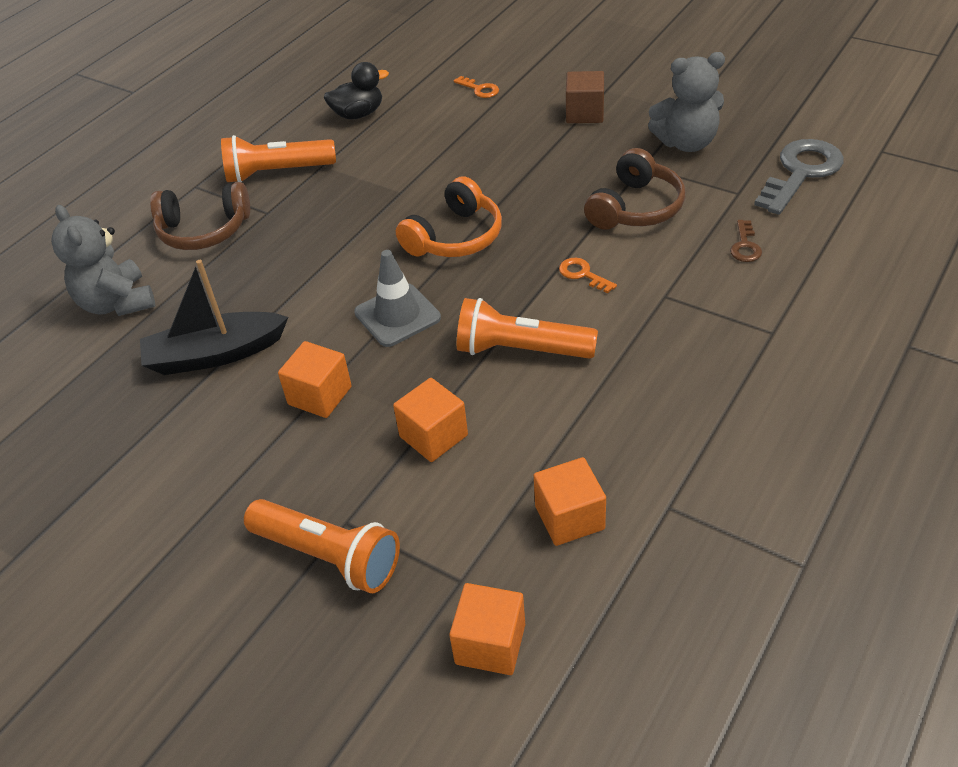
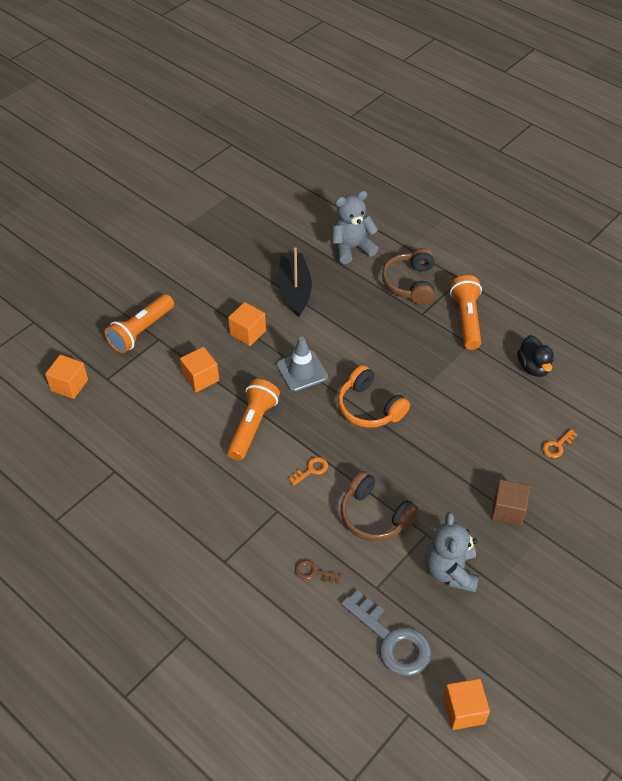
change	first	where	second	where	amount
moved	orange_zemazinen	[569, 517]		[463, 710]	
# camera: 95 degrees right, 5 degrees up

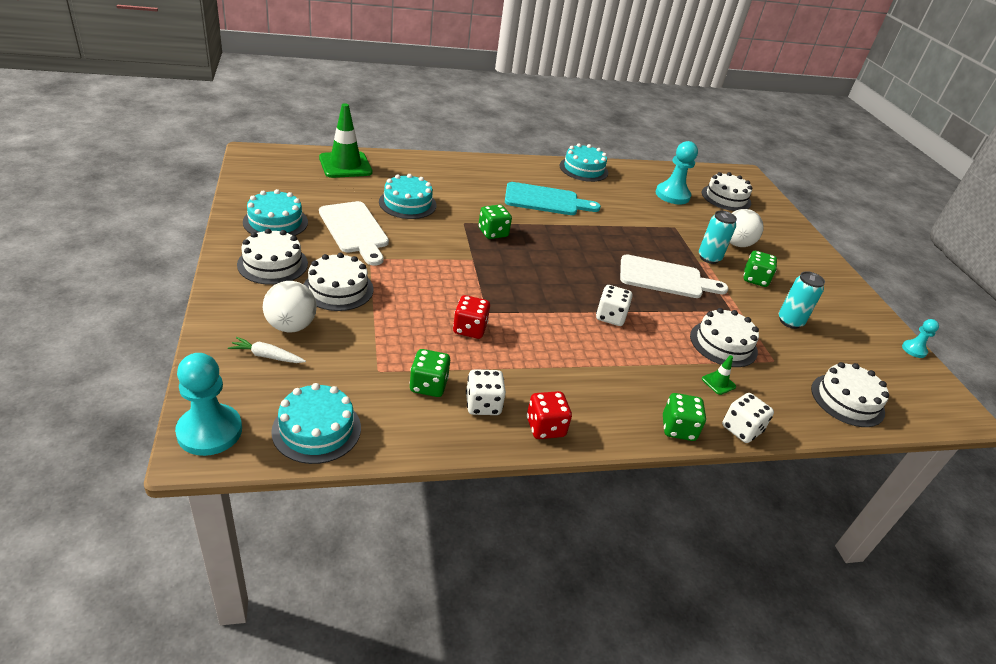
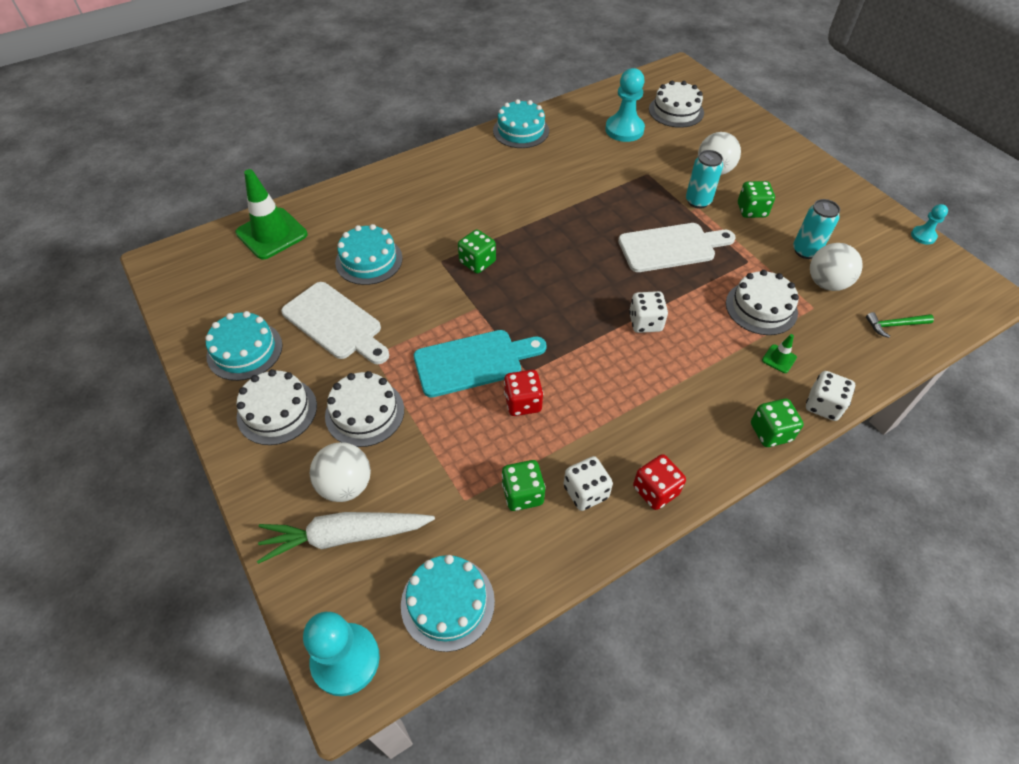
change	first	where	second	where	amount
moved	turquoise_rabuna	[545, 200]		[473, 362]	
resized	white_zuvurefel	[267, 356]		[345, 536]	x1.97
replaced	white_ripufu	[847, 400]	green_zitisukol	[894, 325]	
added			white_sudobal	[826, 283]	
# camera: 15 degrees left, 15 degrees up

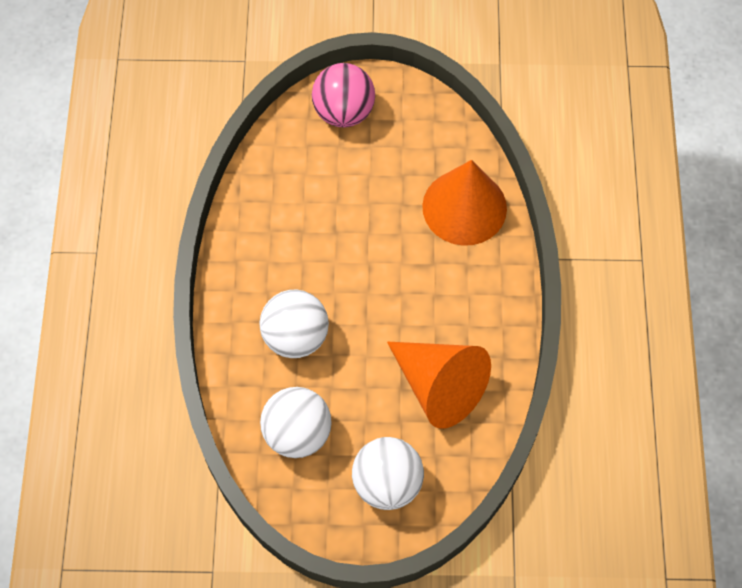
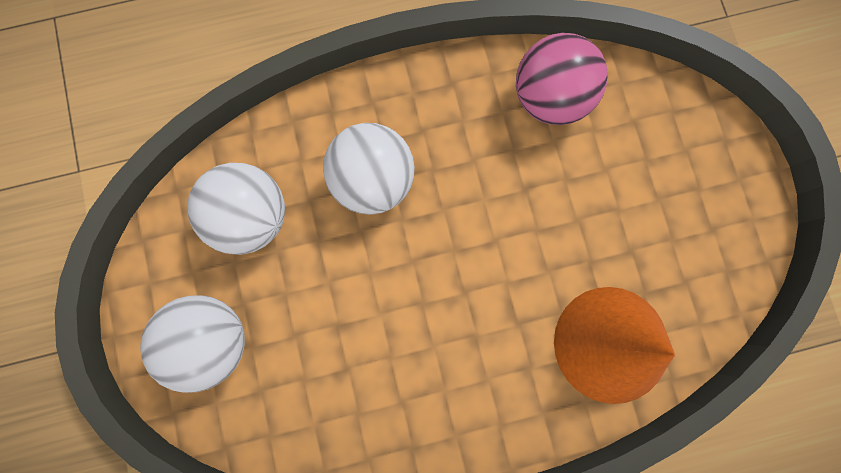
change	first	where	second	where	amount
moved	pink_sudobal	[344, 112]		[549, 98]	
removed	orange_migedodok	[439, 386]			
# camera: 75 degrees right, 15 degrees up

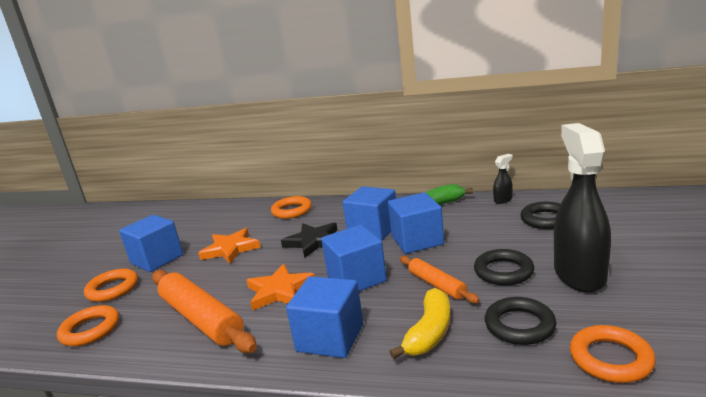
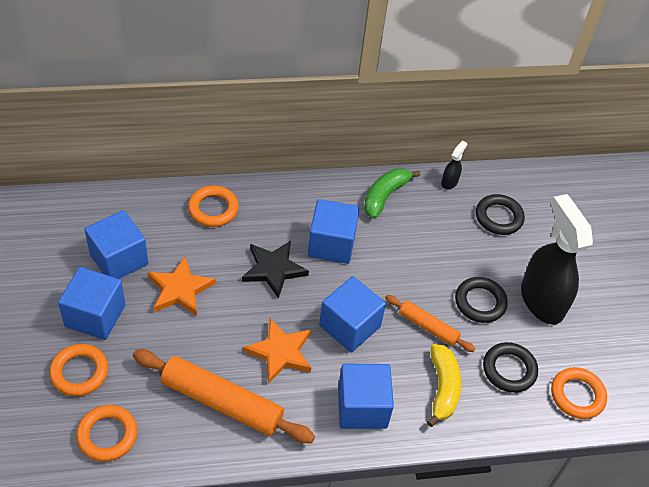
change	first	where	second	where	amount
moved	blue_zemazinen	[417, 240]		[119, 259]	
# camera: 30 degrees left, 30 degrees up

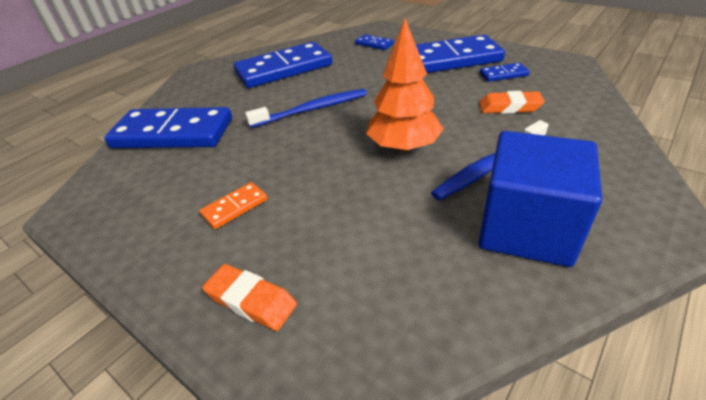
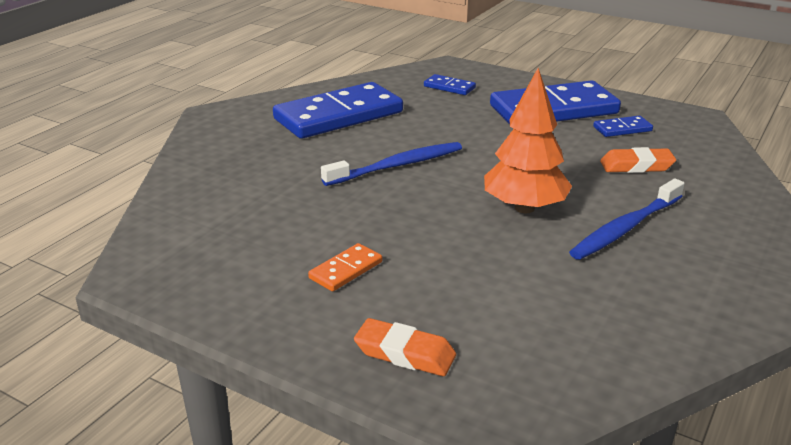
change	first	where	second	where	amount
removed	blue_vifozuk	[173, 133]			
removed	blue_zemazinen	[526, 228]			
# camera: 10 degrees left, 10 degrees down

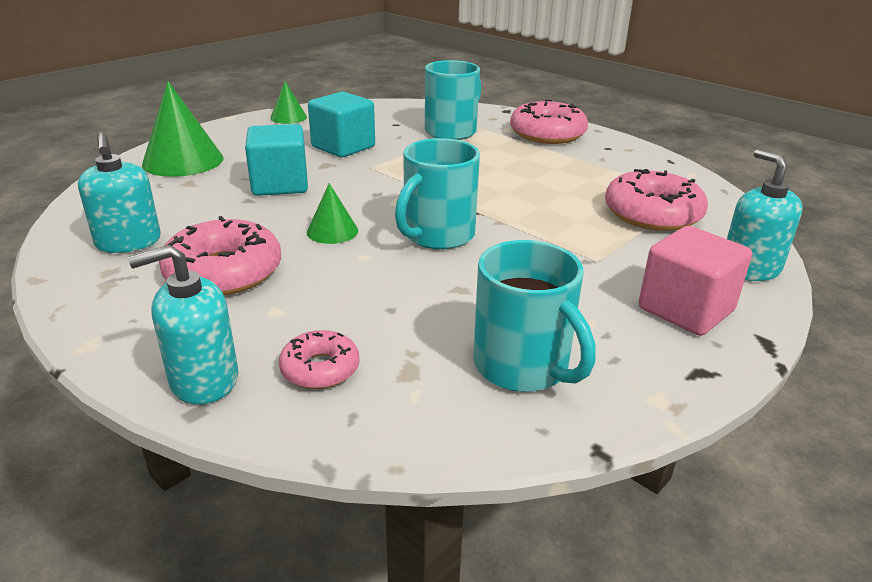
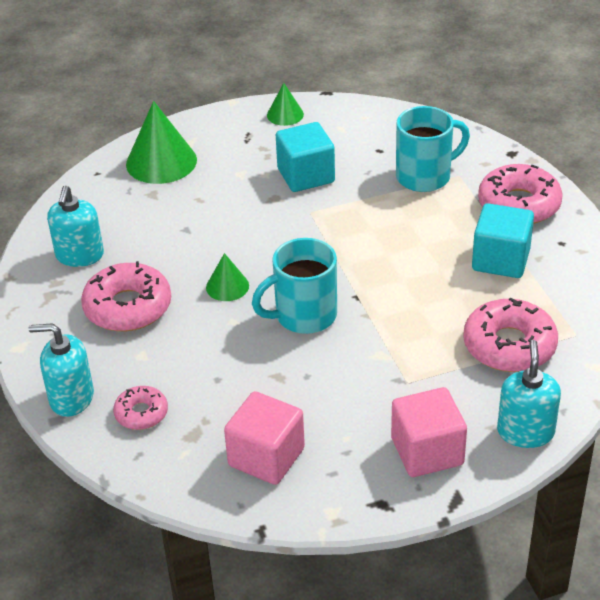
change	first	where	second	where	amount
moved	turquoise_zemazinen	[280, 184]		[500, 260]	
replaced	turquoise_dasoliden	[523, 367]	pink_zemazinen	[266, 457]	
# camera: 30 degrees right, 10 degrees up

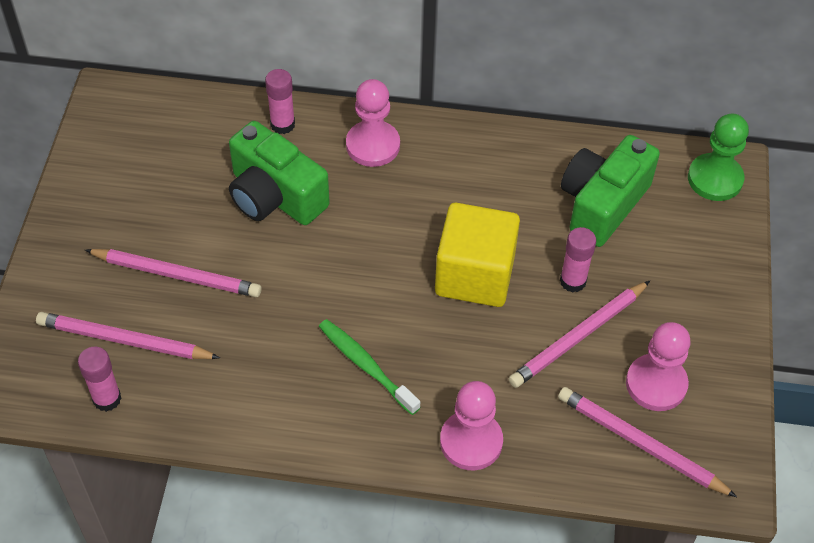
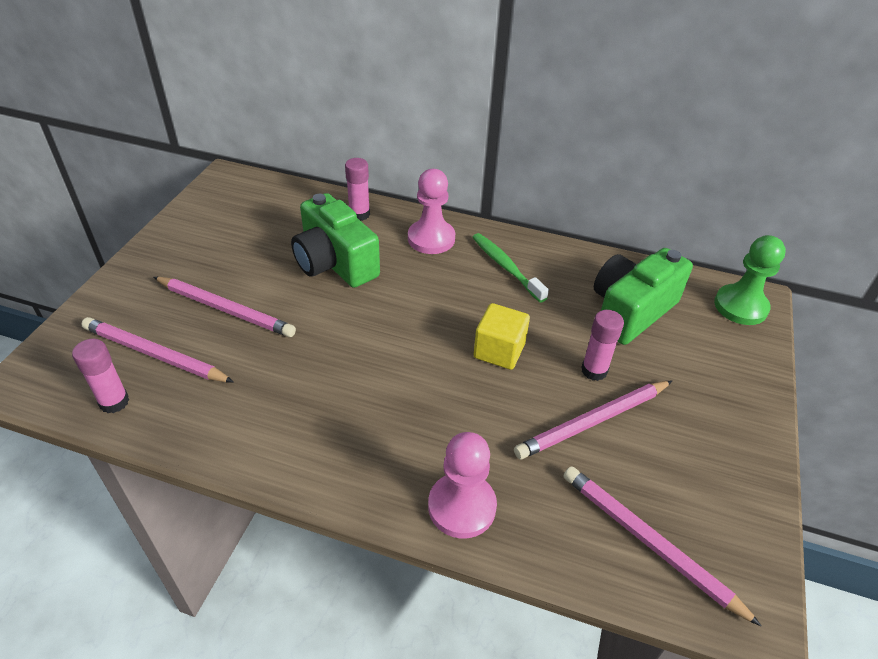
change	first	where	second	where	amount
resized	yellow_zemazinen	[474, 275]		[499, 351]	x0.62
moved	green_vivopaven	[366, 366]		[506, 267]	
removed	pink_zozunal	[656, 384]			
# camera: 10 degrees right, 10 degrees down

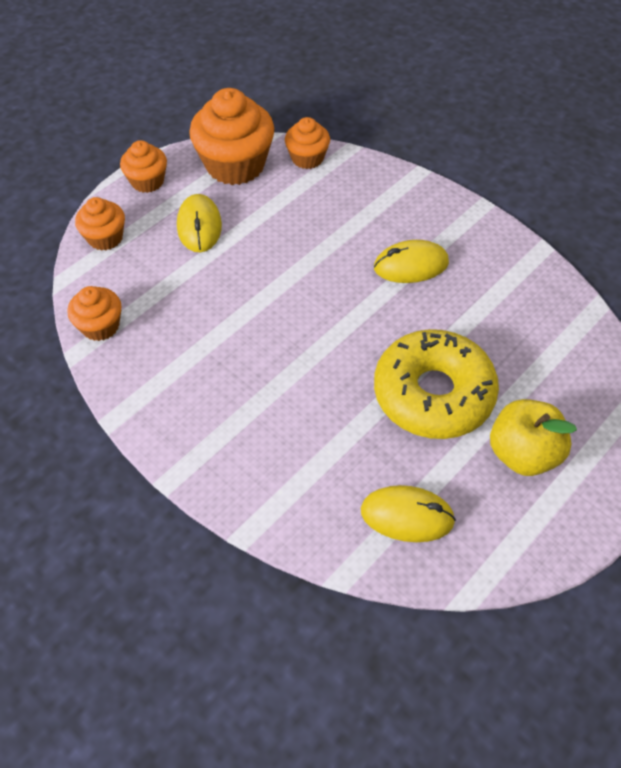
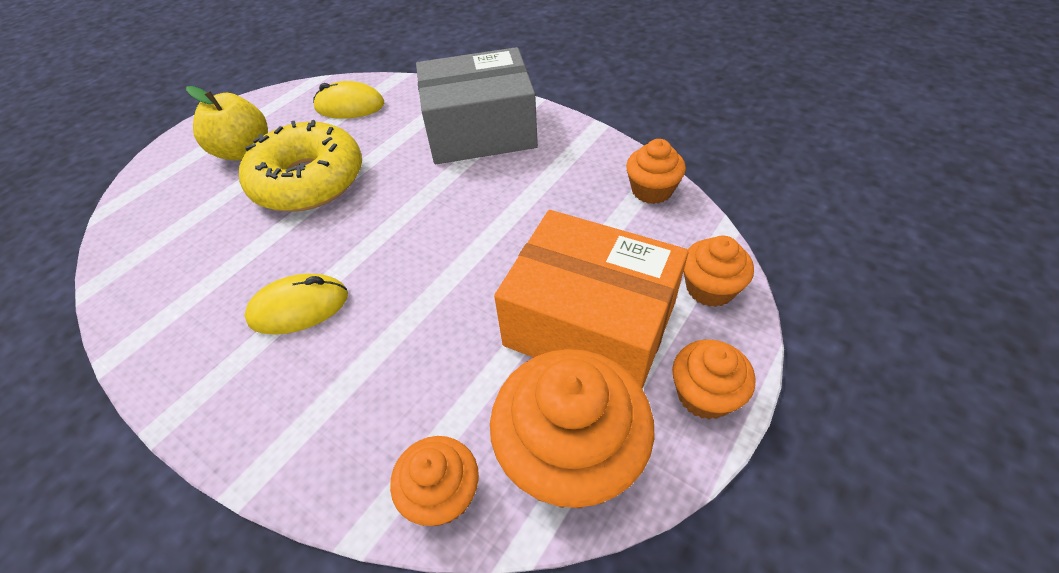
change	first	where	second	where	amount
replaced	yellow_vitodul	[199, 226]	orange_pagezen	[590, 324]	
added			grey_pagezen	[480, 131]	
# camera: 175 degrees right, 5 degrees down

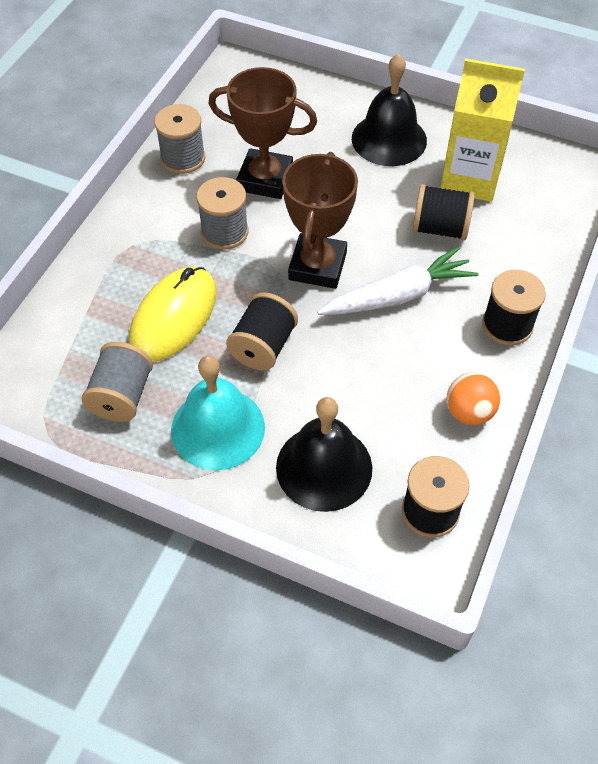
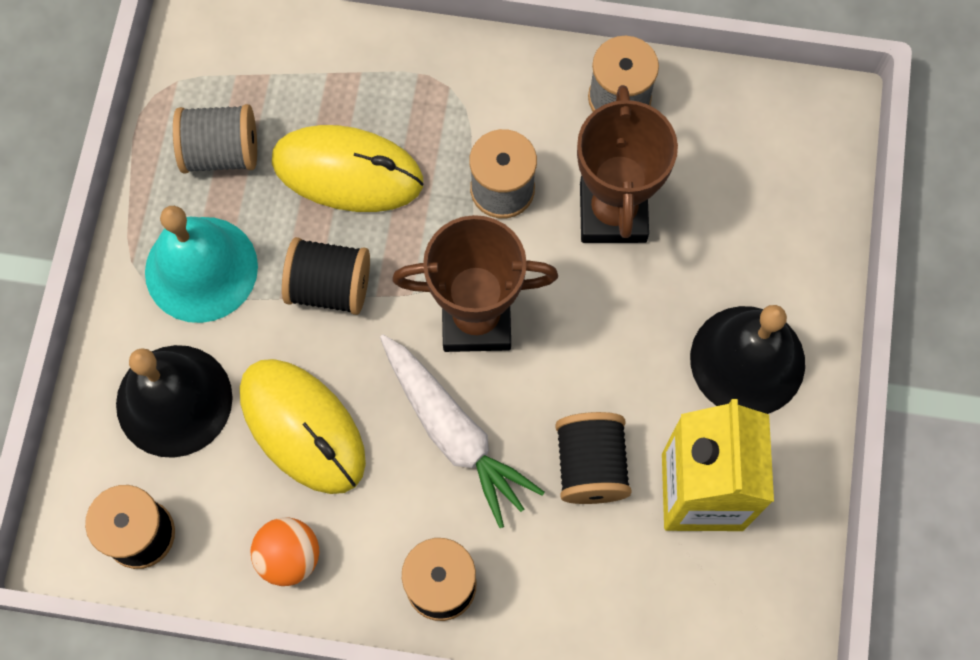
change	first	where	second	where	amount
added			yellow_vitodul	[302, 427]	
# camera: 75 degrees right, 15 degrees up

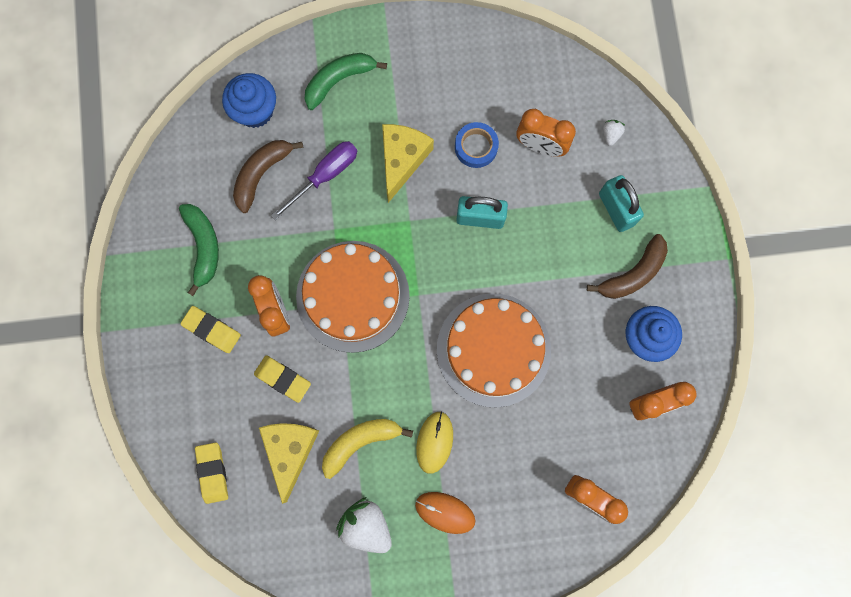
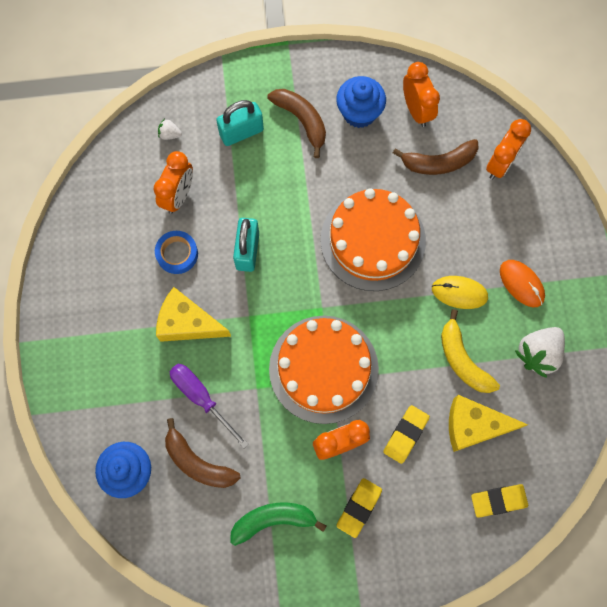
change	first	where	second	where	amount
removed	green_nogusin	[339, 80]			
turned	orange_vitodul	[445, 512]		[521, 284]	60 degrees counterclockwise
added			brown_nogusin	[438, 162]	
# camera: 90 degrees left, 5 degrees down

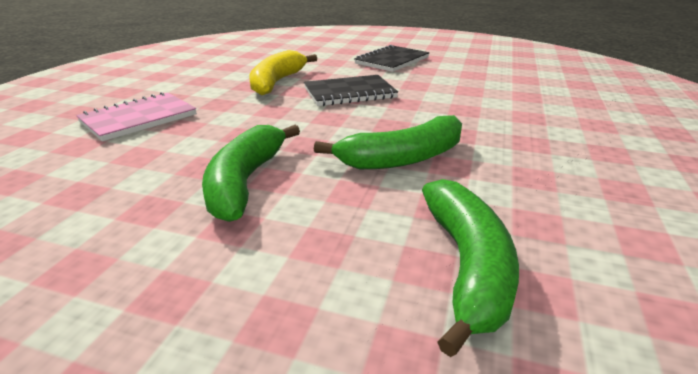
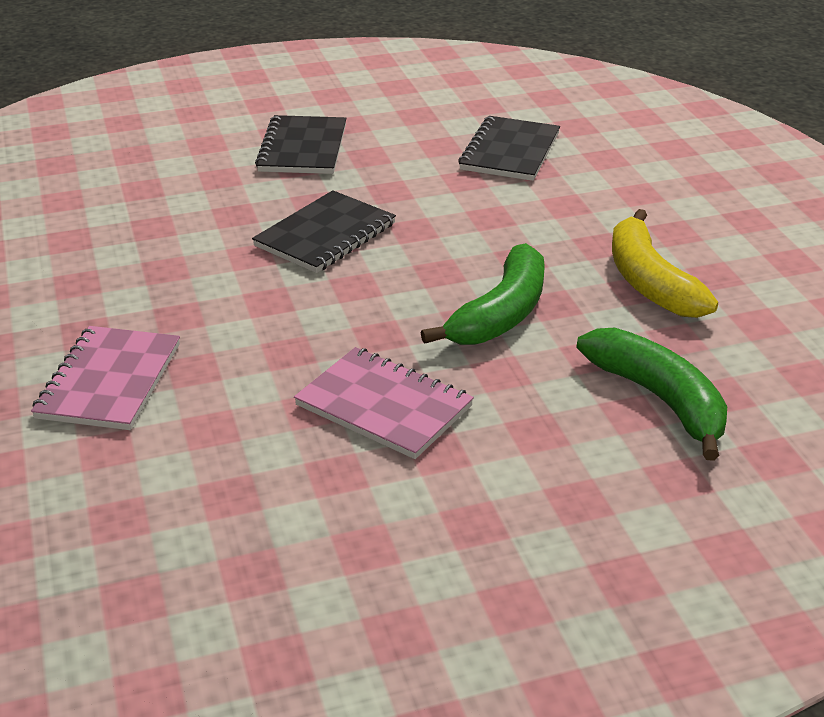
change	first	where	second	where	amount
moved	yellow_nogusin	[277, 82]		[649, 282]	
replaced	green_nogusin	[245, 182]	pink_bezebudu	[384, 406]	
added			black_bezebudu	[509, 152]	
# camera: 35 degrees left, 5 degrees up

